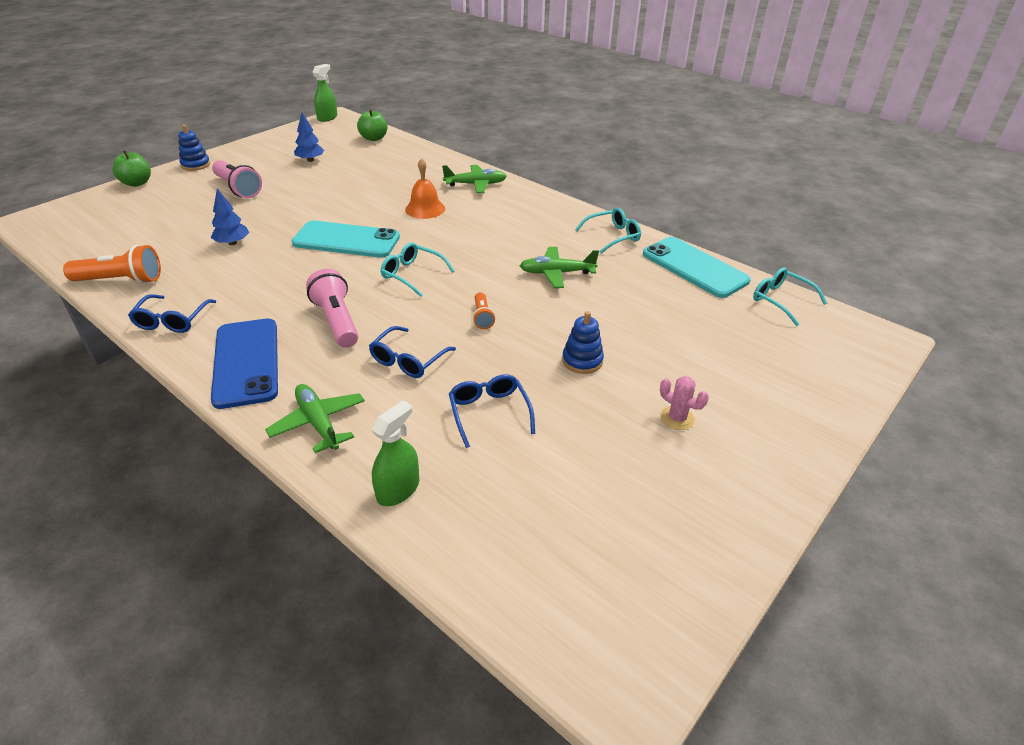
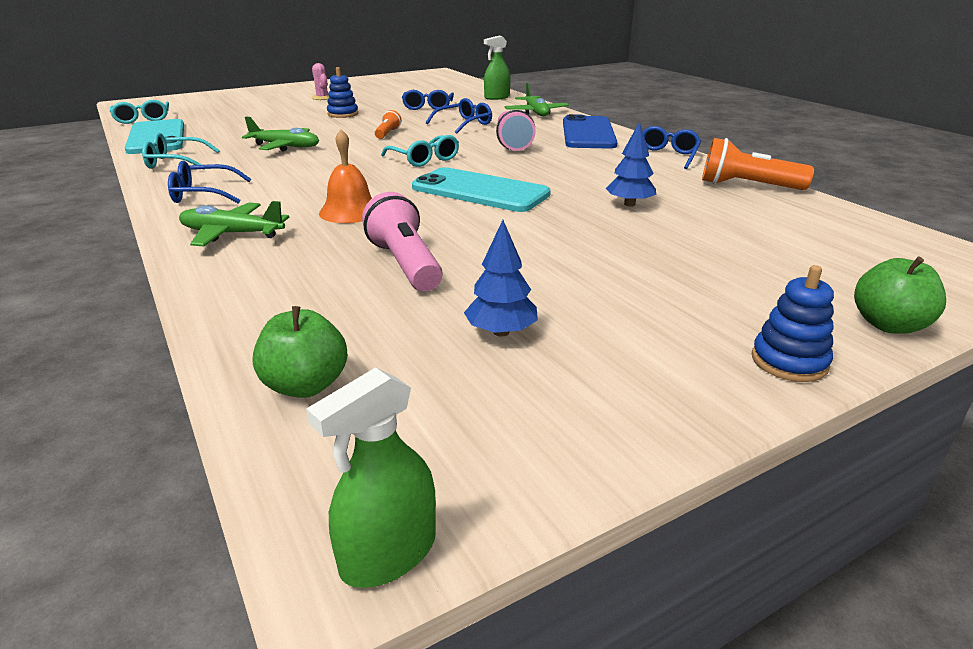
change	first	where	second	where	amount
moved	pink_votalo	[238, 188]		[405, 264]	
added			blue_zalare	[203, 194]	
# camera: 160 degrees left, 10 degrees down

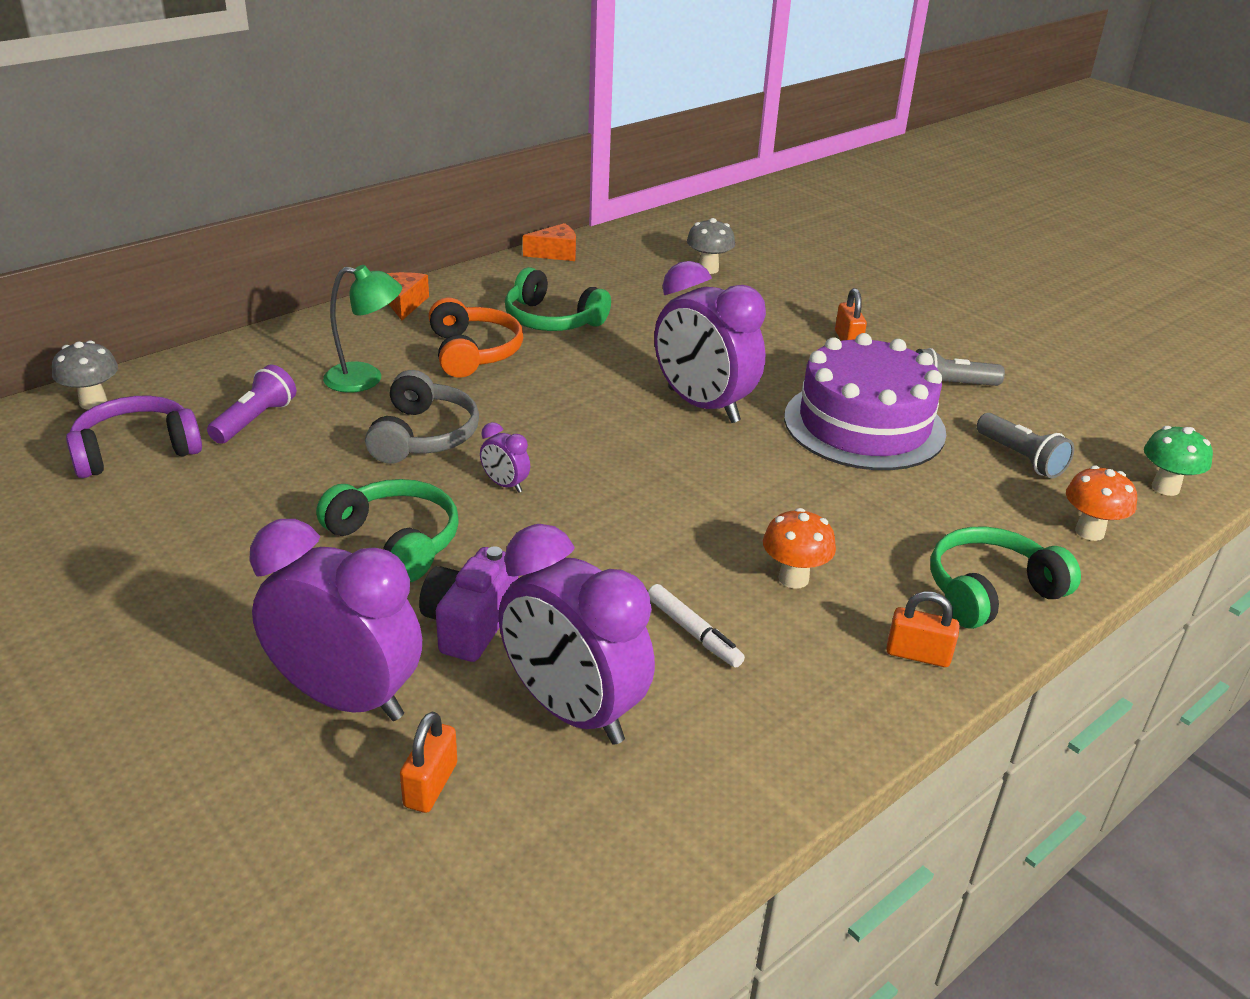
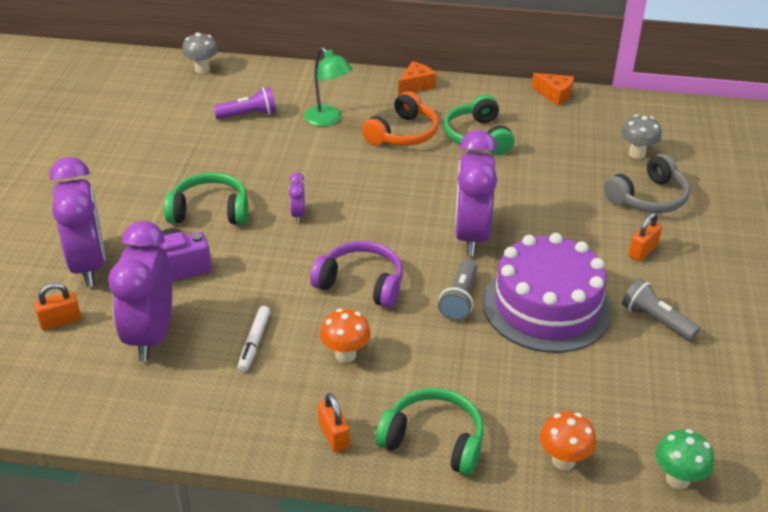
change	first	where	second	where	amount
moved	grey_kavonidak	[423, 436]		[648, 198]	
moved	purple_kavonidak	[136, 451]		[361, 283]	
moved	grey_votalo	[1020, 458]		[460, 299]	
turned	green_kavonidak	[396, 541]		[210, 211]	90 degrees counterclockwise
# camera: 50 degrees right, 5 degrees up

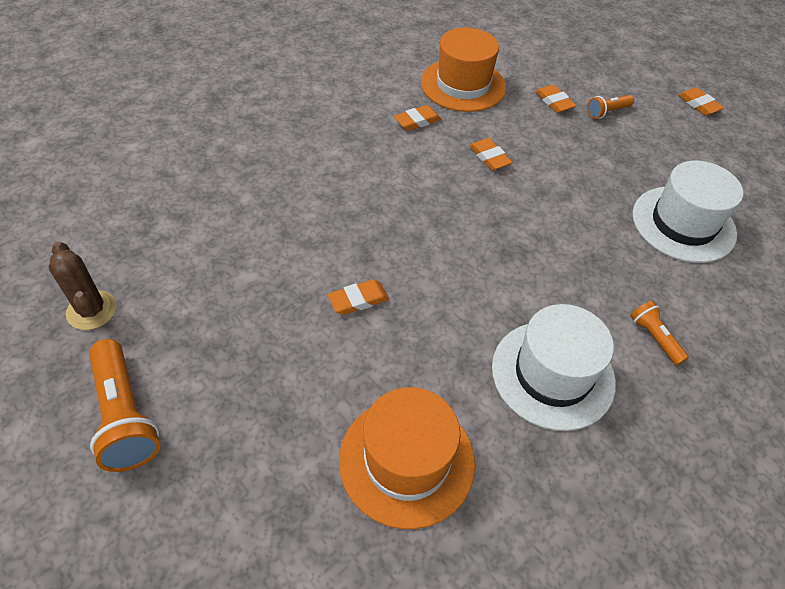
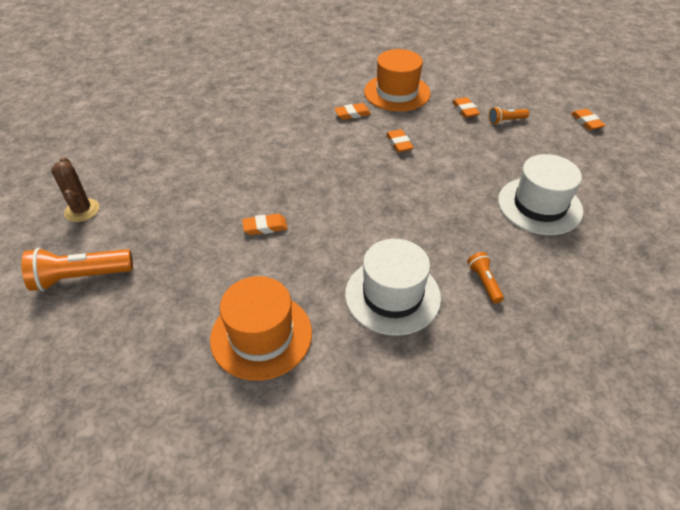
change	first	where	second	where	amount
turned	orange_votalo	[125, 415]		[80, 277]	90 degrees clockwise
# camera: 15 degrees right, 5 degrees down

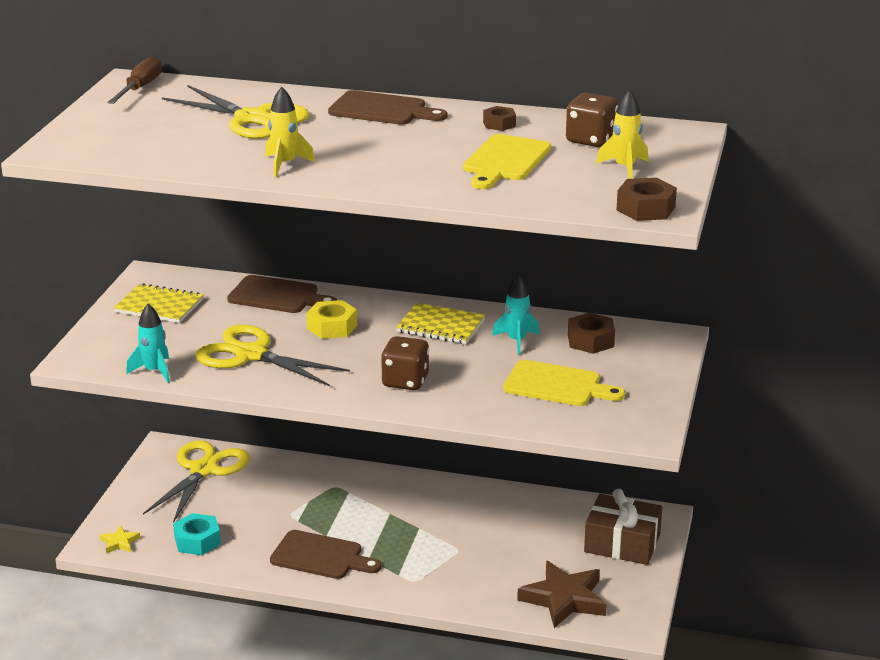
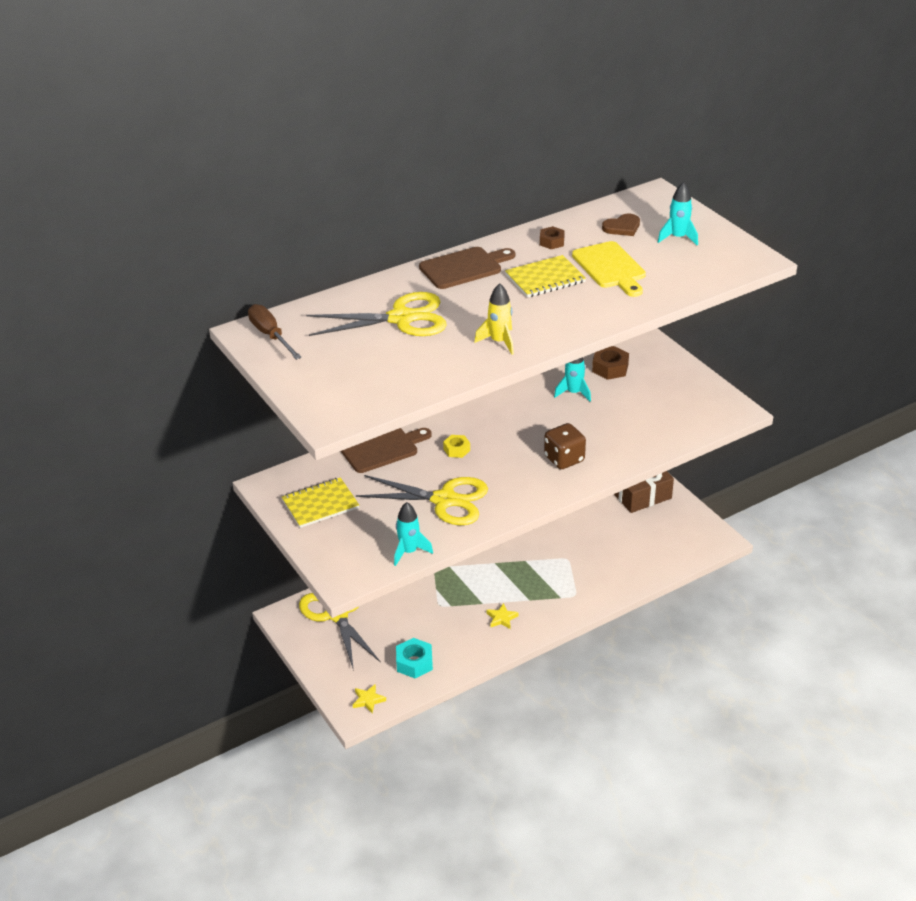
change	first	where	second	where	amount
recoloured	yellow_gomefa	[624, 168]	turquoise_gomefa	[678, 238]	
replaced	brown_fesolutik	[590, 140]	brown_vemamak	[622, 227]	
removed	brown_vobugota	[646, 209]			
resized	yellow_vobugota	[332, 327]		[456, 450]	x0.65
moved	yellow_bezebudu	[440, 326]		[545, 278]	
turned	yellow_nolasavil	[250, 354]		[445, 500]	150 degrees counterclockwise
removed	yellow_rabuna	[557, 385]			
replaced	brown_rabuna	[321, 556]	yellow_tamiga	[501, 618]	
removed	brown_tamiga	[564, 599]			
# camera: 45 degrees left, 10 degrees up

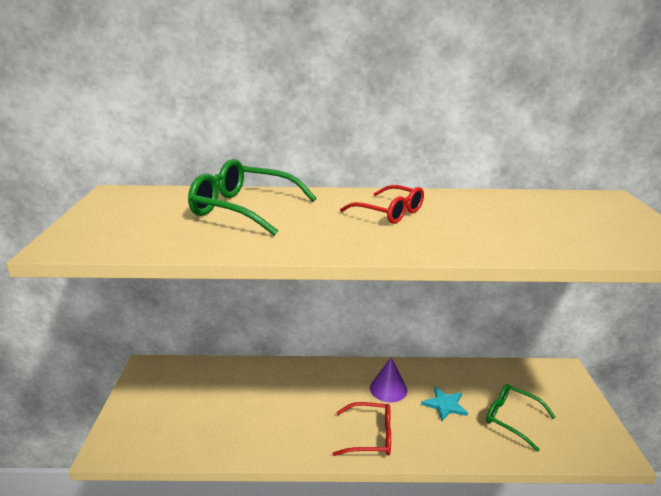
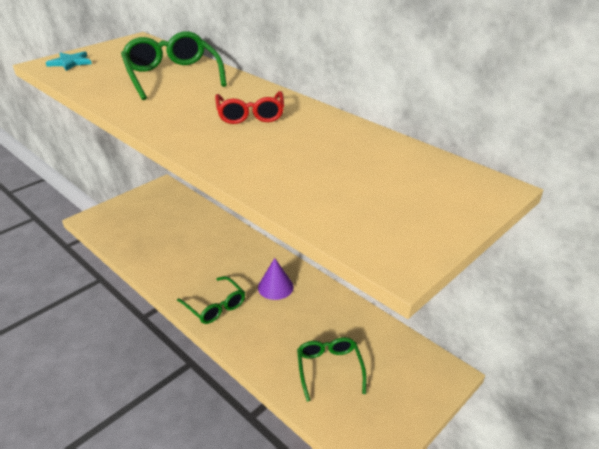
change	first	where	second	where	amount
moved	turquoise_tamiga	[445, 405]		[70, 62]	
recoloured	red_zalare	[370, 436]	green_zalare	[215, 306]	
# camera: 45 degrees right, 10 degrees up

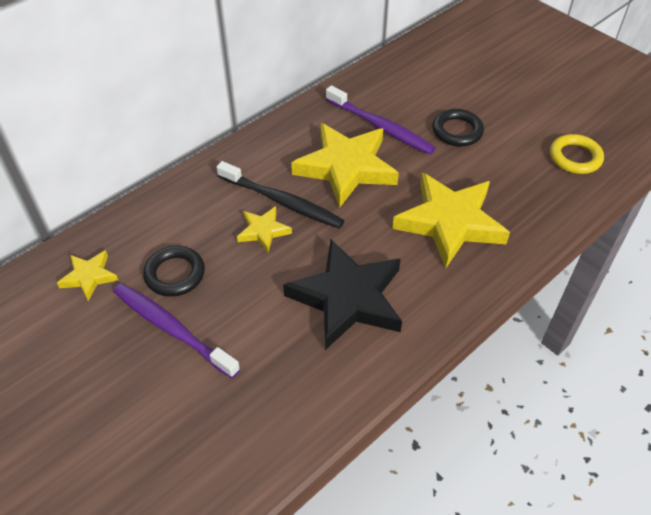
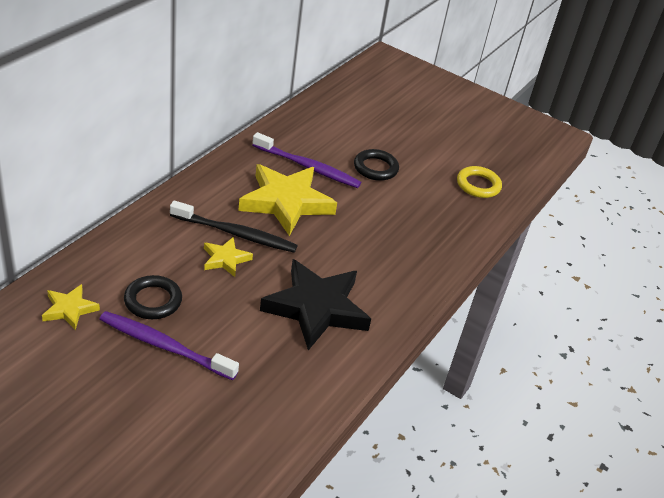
change	first	where	second	where	amount
removed	yellow_tamiga	[450, 222]			
# camera: 20 degrees left, 10 degrees down

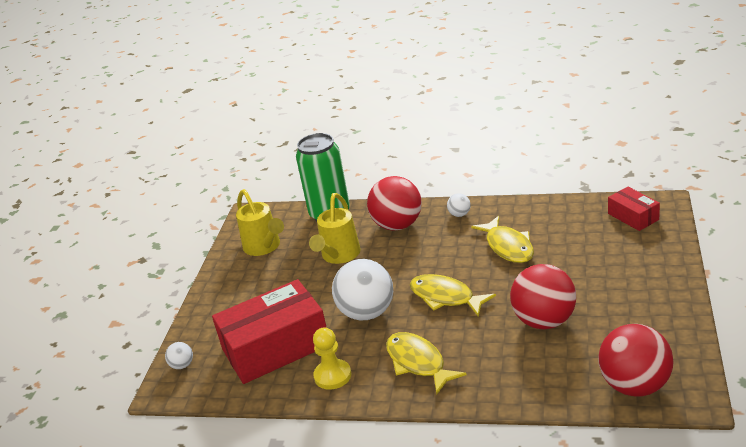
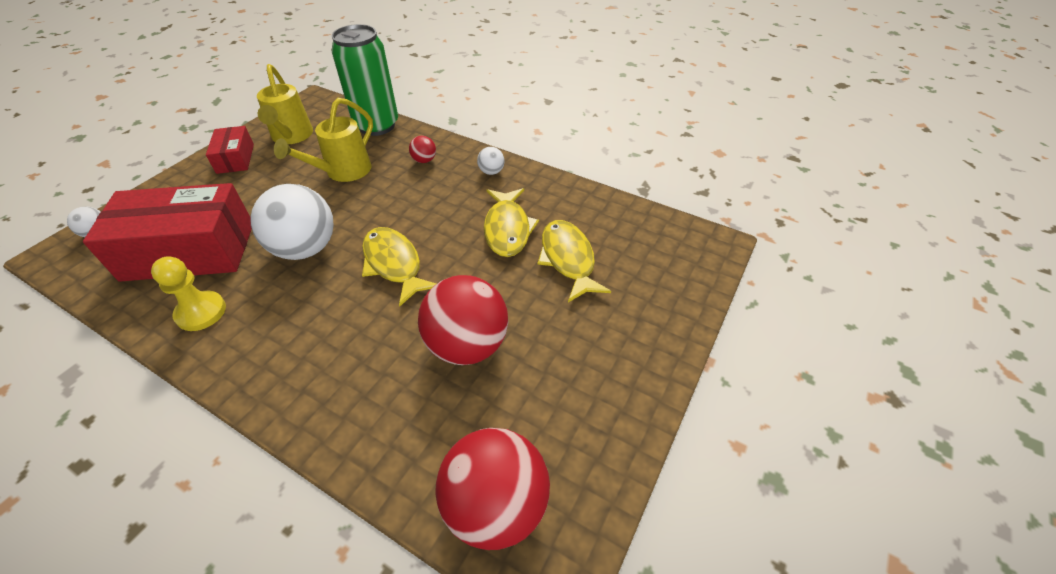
change	first	where	second	where	amount
resized	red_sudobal	[397, 225]		[424, 160]	x0.44
moved	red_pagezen	[633, 217]		[235, 158]	
moved	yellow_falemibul	[418, 362]		[568, 259]	
# camera: 15 degrees right, 15 degrees up

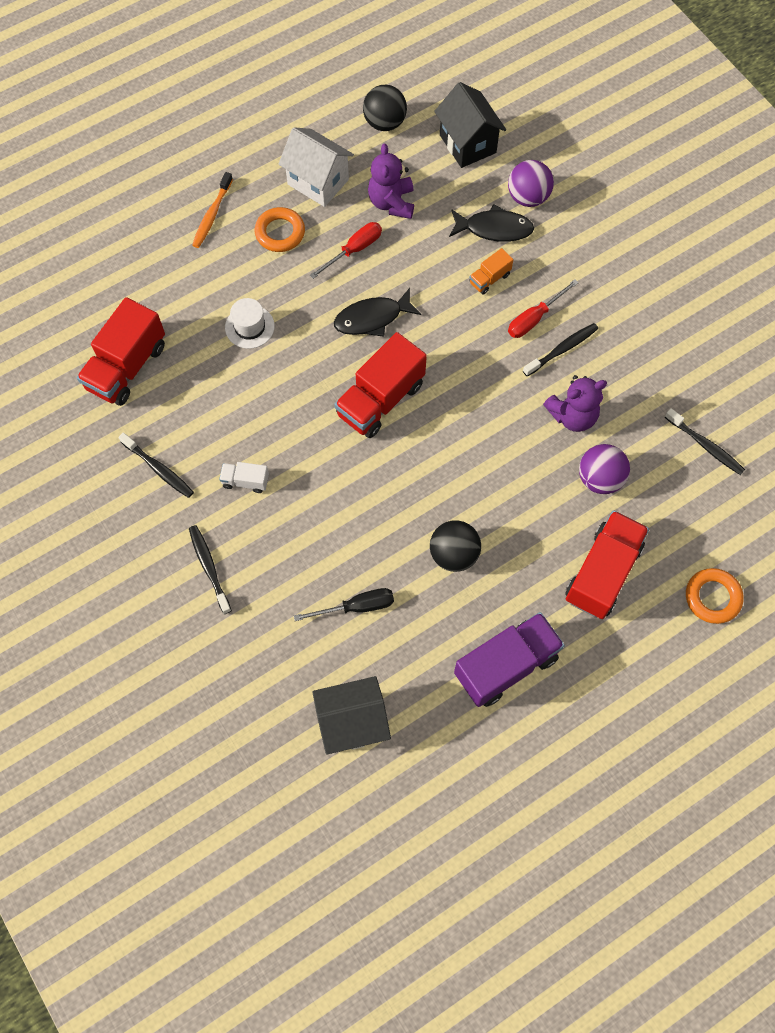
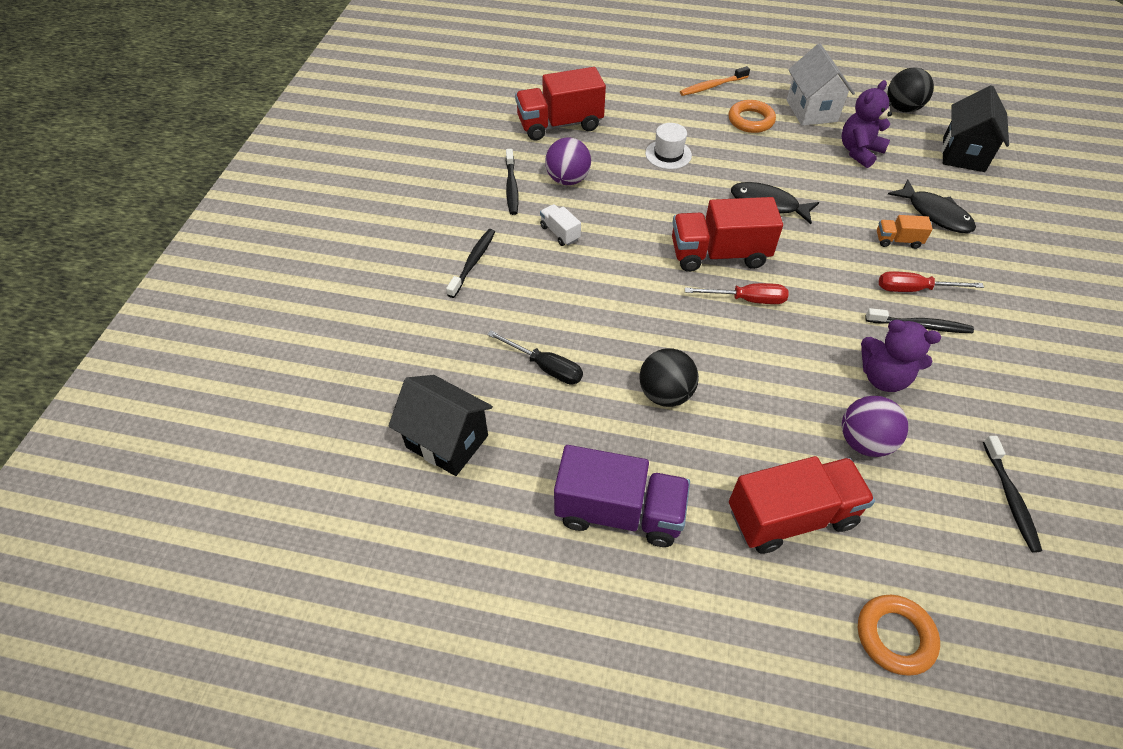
change	first	where	second	where	amount
moved	purple_sudobal	[528, 197]		[567, 180]	
moved	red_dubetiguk	[354, 250]		[747, 299]	
# camera: 45 degrees right, 15 degrees down

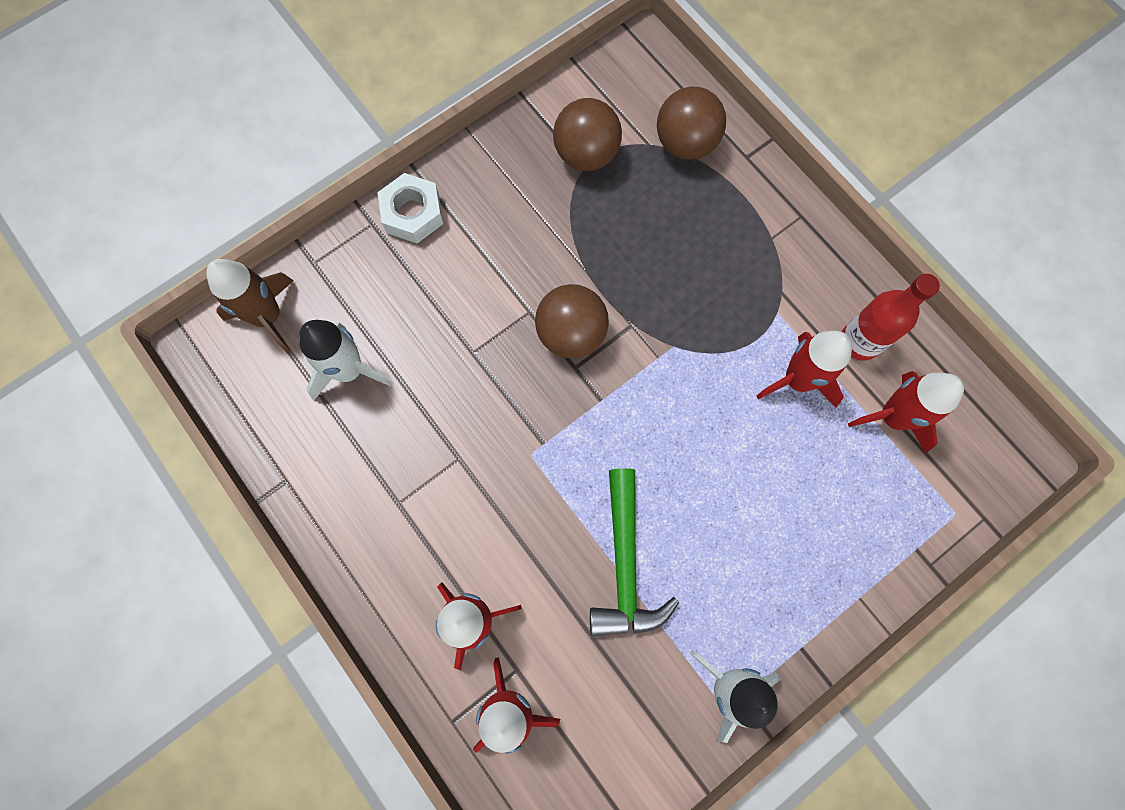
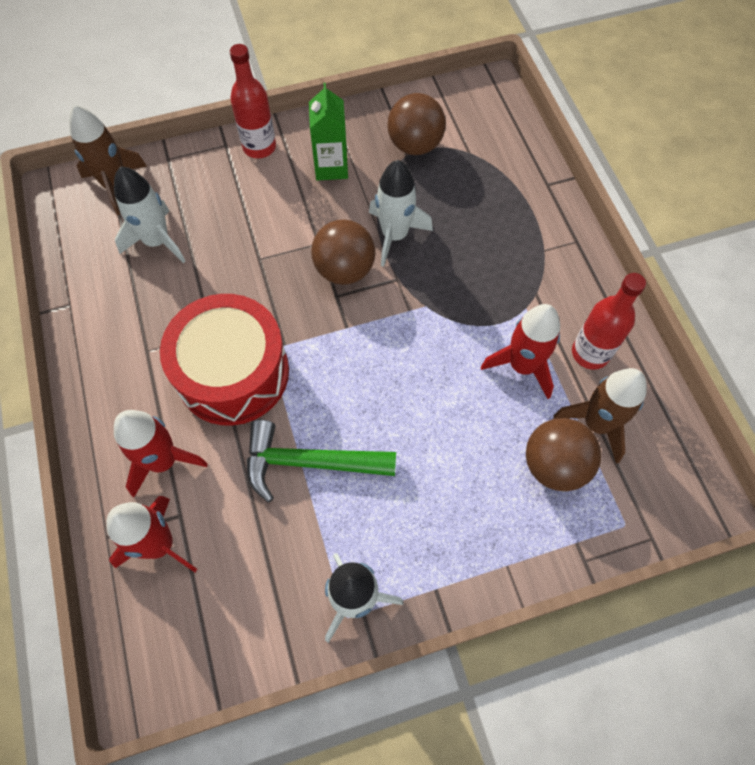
change	first	where	second	where	amount
moved	brown_sudobal	[685, 143]		[554, 465]	
replaced	white_vobugota	[413, 213]	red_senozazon	[259, 147]	
recoloured	red_gomefa	[892, 417]	brown_gomefa	[596, 423]	
turned	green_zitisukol	[625, 564]		[309, 462]	75 degrees clockwise
added			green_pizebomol	[331, 167]	
added			white_gomefa	[394, 235]	
added			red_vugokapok	[233, 373]	
# camera: 20 degrees right, 10 degrees down

